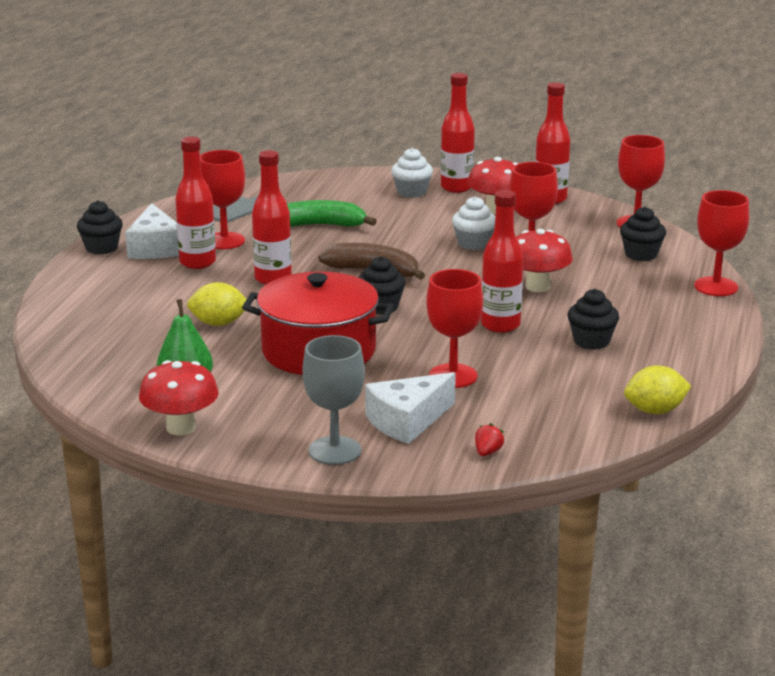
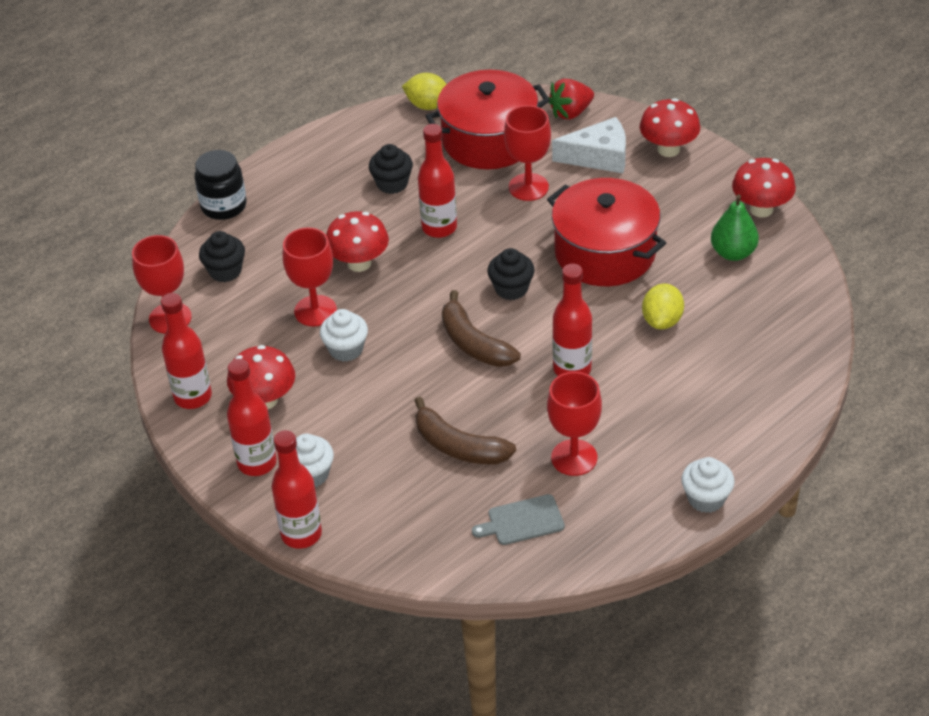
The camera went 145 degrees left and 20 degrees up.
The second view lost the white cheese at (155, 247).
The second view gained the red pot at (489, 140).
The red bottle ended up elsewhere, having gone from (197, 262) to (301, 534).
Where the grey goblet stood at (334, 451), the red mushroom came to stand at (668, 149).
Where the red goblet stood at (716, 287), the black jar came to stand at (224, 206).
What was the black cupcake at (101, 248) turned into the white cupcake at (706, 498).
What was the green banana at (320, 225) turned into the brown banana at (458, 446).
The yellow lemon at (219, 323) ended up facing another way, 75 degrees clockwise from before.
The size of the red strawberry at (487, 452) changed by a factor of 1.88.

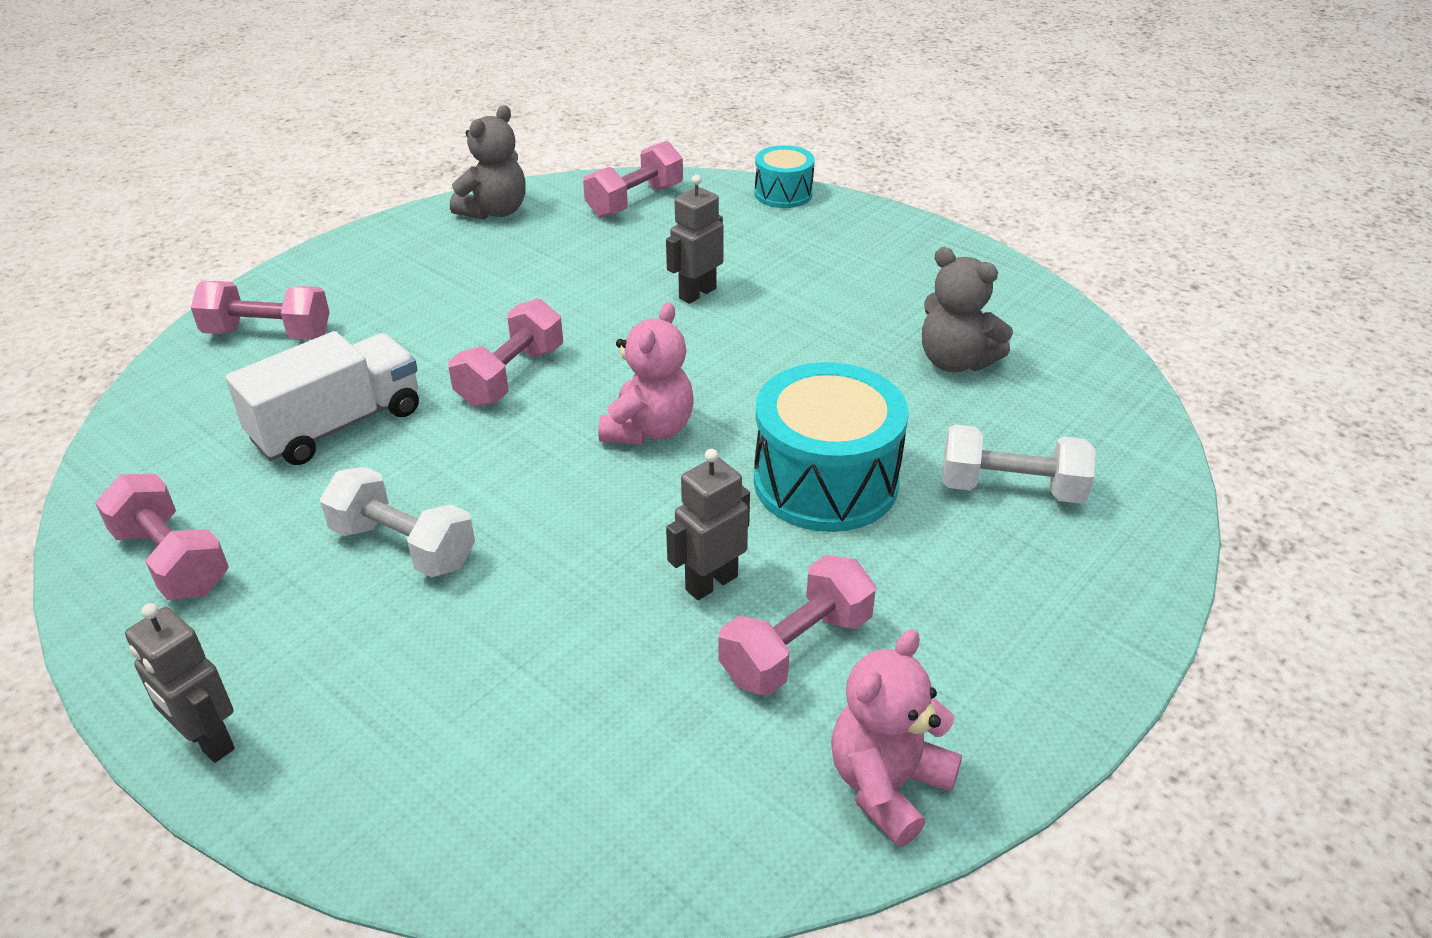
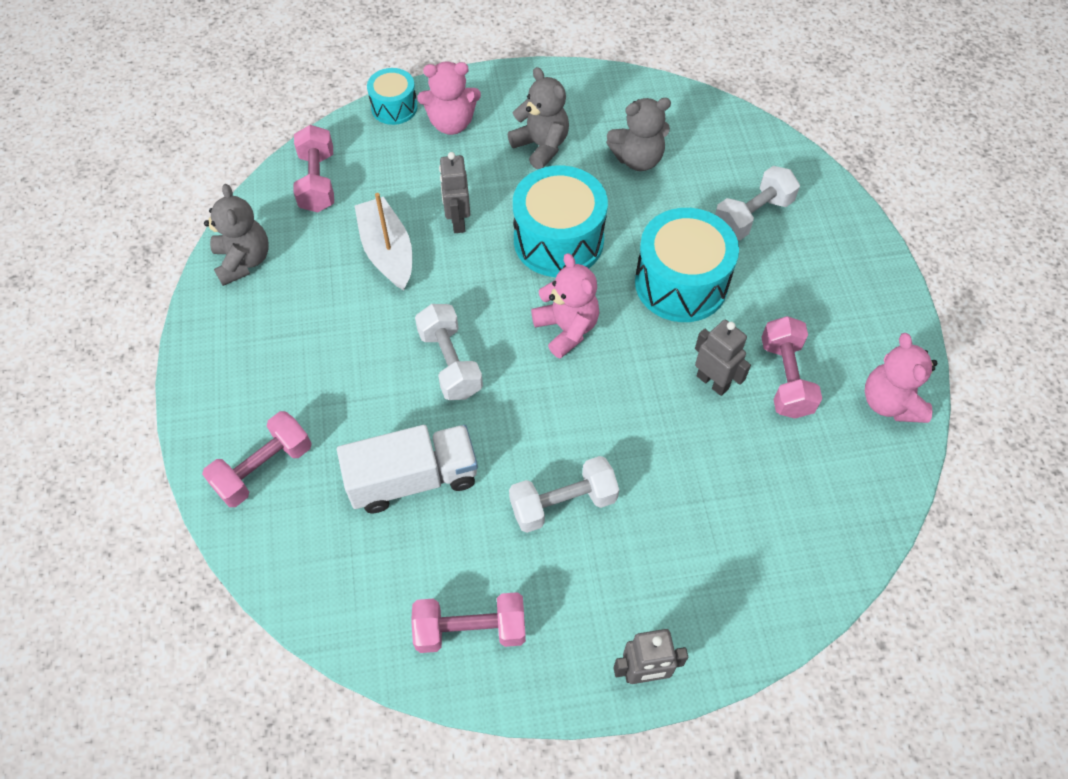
The camera went 50 degrees left and 20 degrees up.
The second view gained the white boat at (387, 251).
The second view gained the pink teddy bear at (451, 123).
The second view gained the grey teddy bear at (541, 146).
The second view gained the turquoise drum at (558, 240).
What was the pink dumbbell at (511, 376) turned into the white dumbbell at (450, 363).
The white truck at (338, 425) ended up facing another way, 75 degrees clockwise from before.
The grey robot at (711, 582) ended up facing another way, 135 degrees clockwise from before.

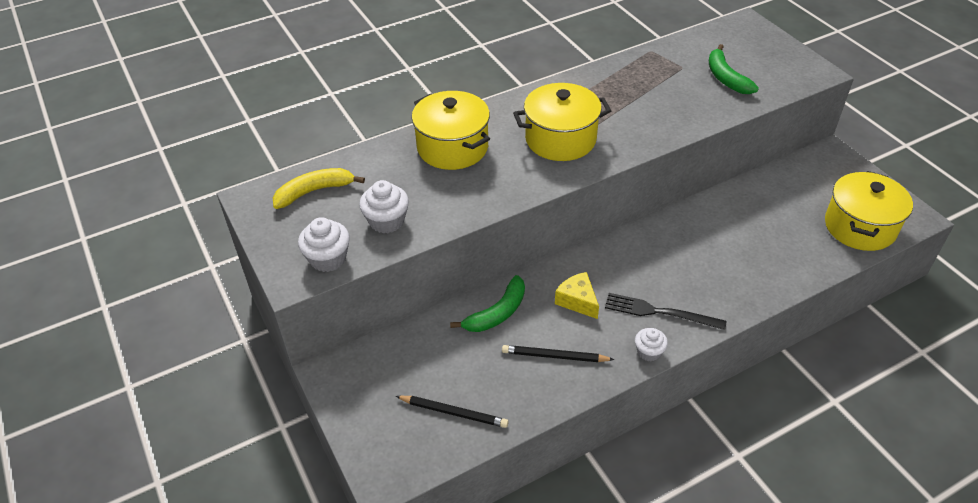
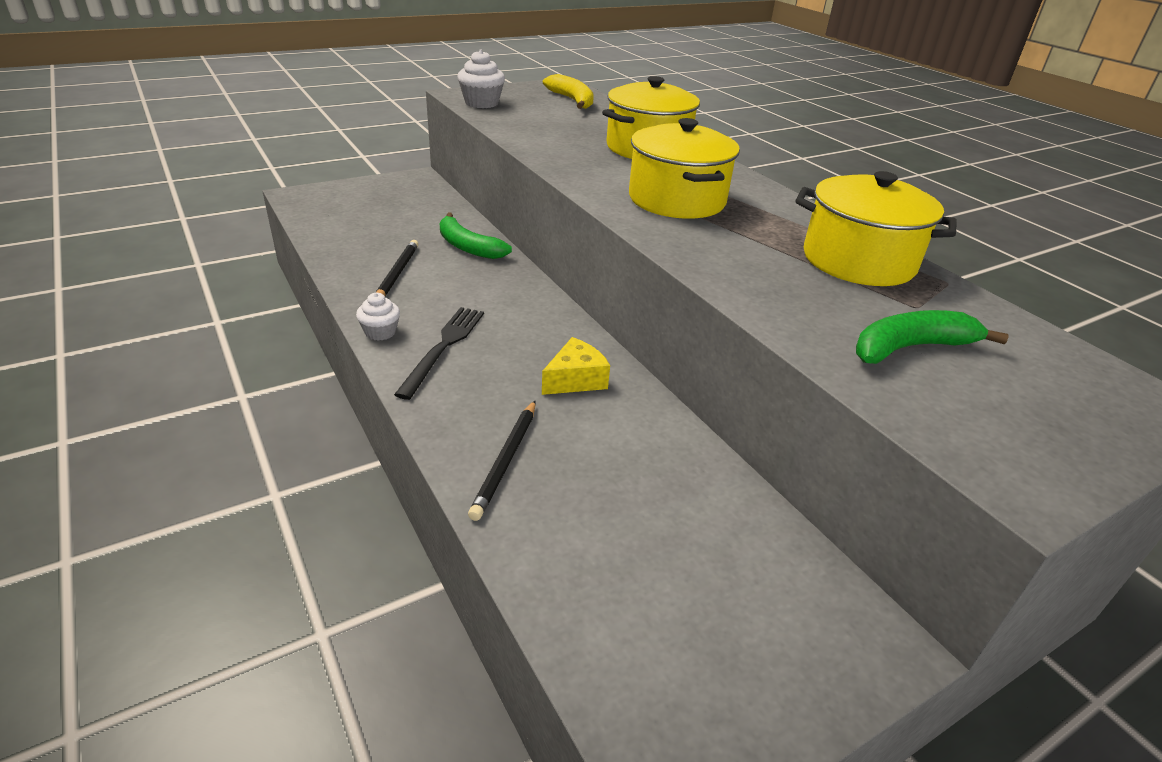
The camera went 85 degrees right and 10 degrees down.
The second view lost the white cupcake at (386, 221).
The black pencil ended up elsewhere, having gone from (453, 412) to (506, 460).
The yellow cheese ended up elsewhere, having gone from (577, 301) to (575, 379).
The yellow pot ended up elsewhere, having gone from (859, 227) to (858, 261).

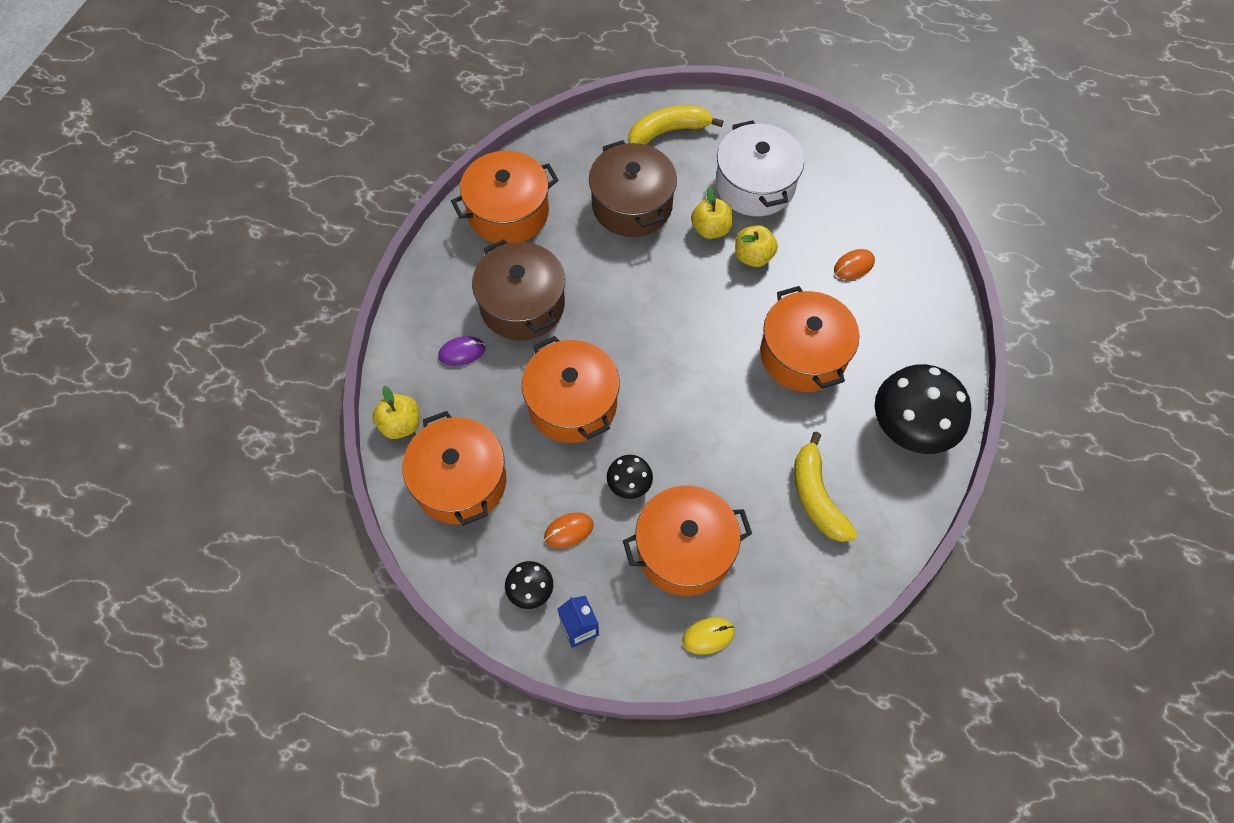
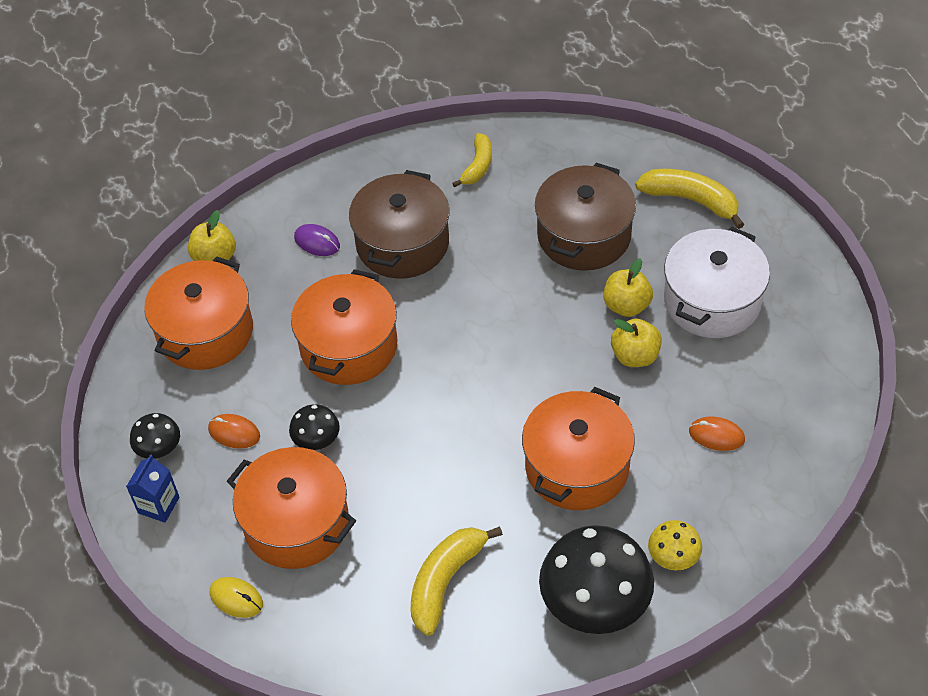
The camera went 50 degrees right and 10 degrees down.
The second view gained the yellow mushroom at (673, 557).
Where the orange pot stood at (508, 212), the yellow banana came to stand at (477, 166).

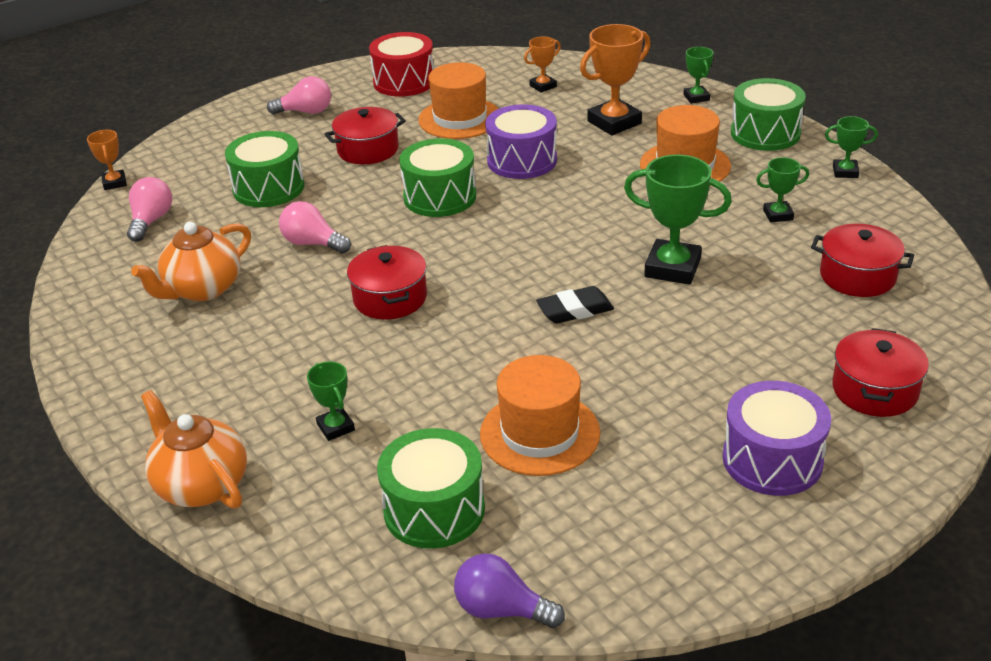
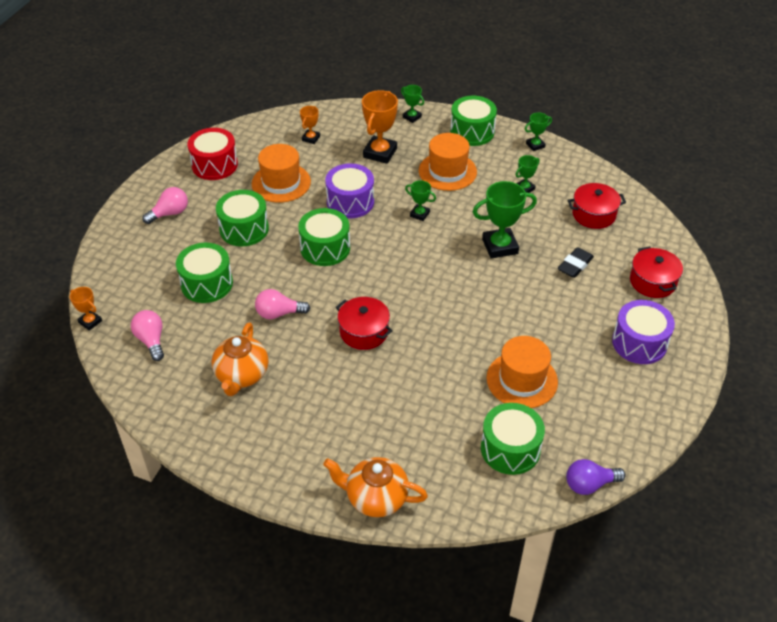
The camera went 35 degrees left and 10 degrees up.
The green trophy ended up elsewhere, having gone from (335, 427) to (419, 214).
The black eraser ended up elsewhere, having gone from (575, 310) to (575, 265).
Where the red pot stood at (368, 150), the green drum came to stand at (244, 229).

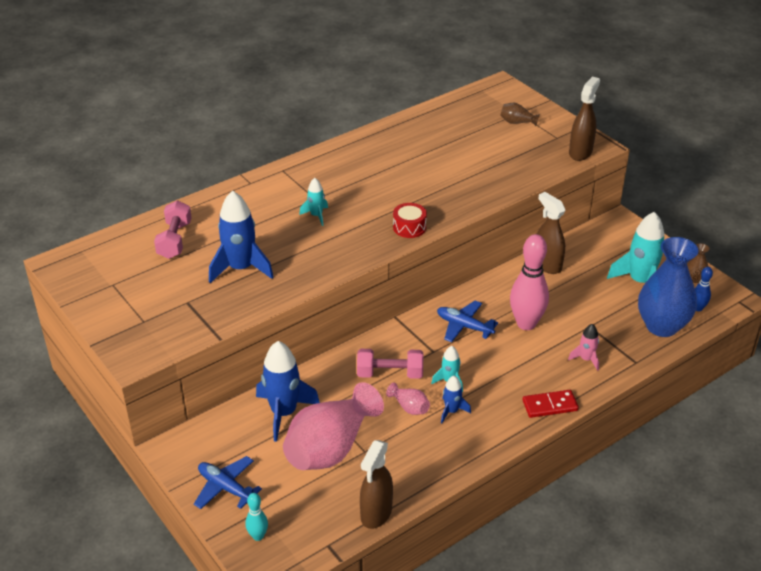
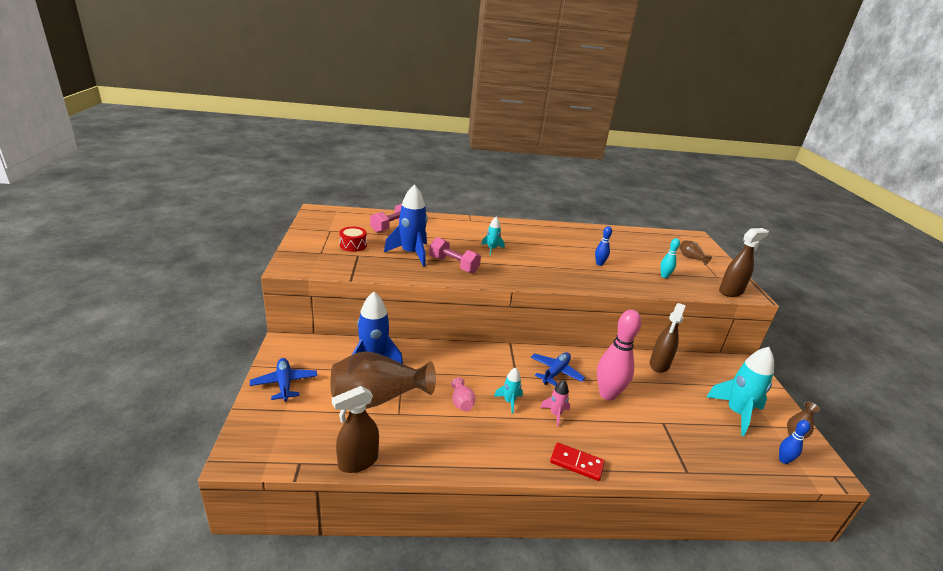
The camera went 30 degrees right and 10 degrees down.
The second view lost the blue rocket at (451, 411).
The second view lost the blue vase at (661, 326).
The second view gained the blue bowling pin at (599, 264).
The turquoise bowling pin ended up elsewhere, having gone from (258, 536) to (664, 276).
The pink dumbbell ended up elsewhere, having gone from (390, 374) to (453, 265).
The red drum ended up elsewhere, having gone from (409, 227) to (353, 245).
The pink rocket ended up elsewhere, having gone from (586, 359) to (555, 414).
What was the pink vase at (331, 448) turned into the brown vase at (378, 398).
The blue plane at (464, 326) ended up facing another way, 60 degrees clockwise from before.
The brown spray bottle at (547, 265) ended up facing another way, 150 degrees counterclockwise from before.

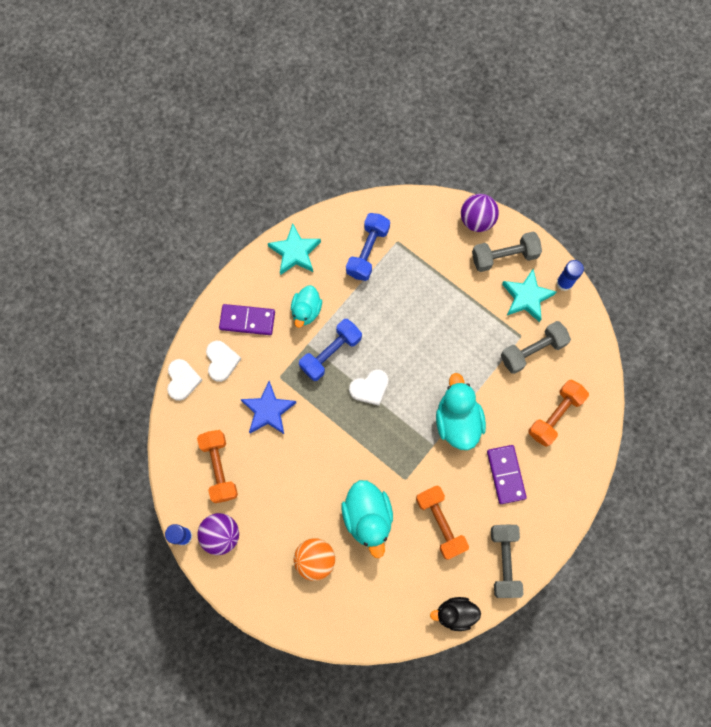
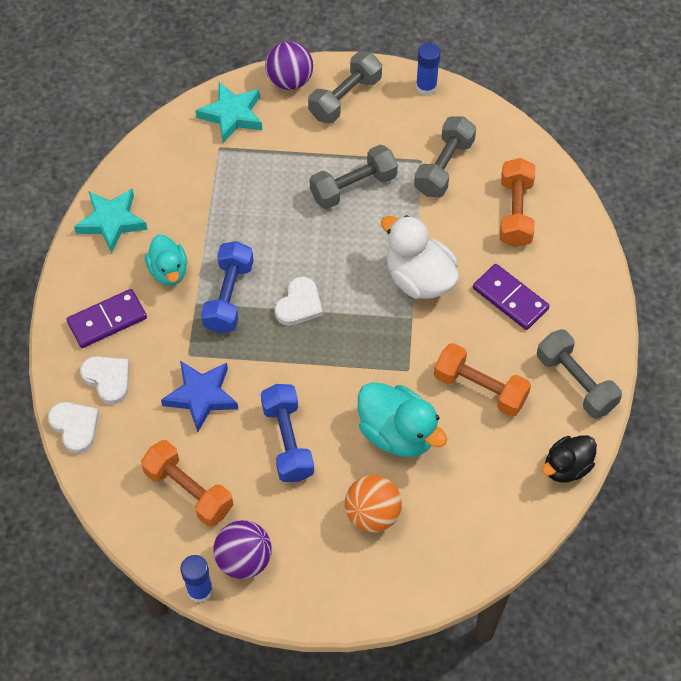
The camera went 35 degrees left and 15 degrees down.
The second view gained the grey dumbbell at (353, 187).
The blue dumbbell ended up elsewhere, having gone from (367, 251) to (287, 441).
The turquoise star ended up elsewhere, having gone from (526, 297) to (232, 115).
What was the turquoise duck at (457, 421) turned into the white duck at (419, 279).

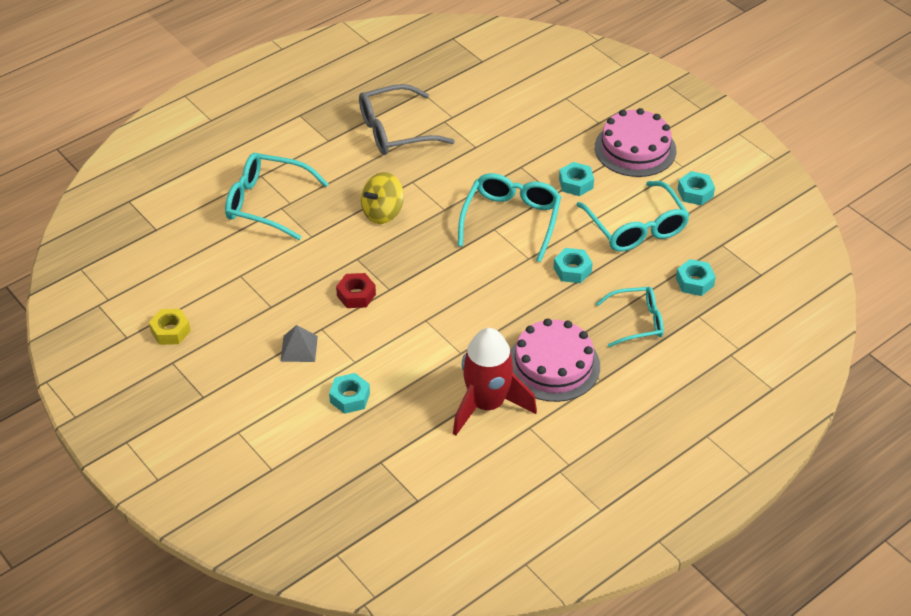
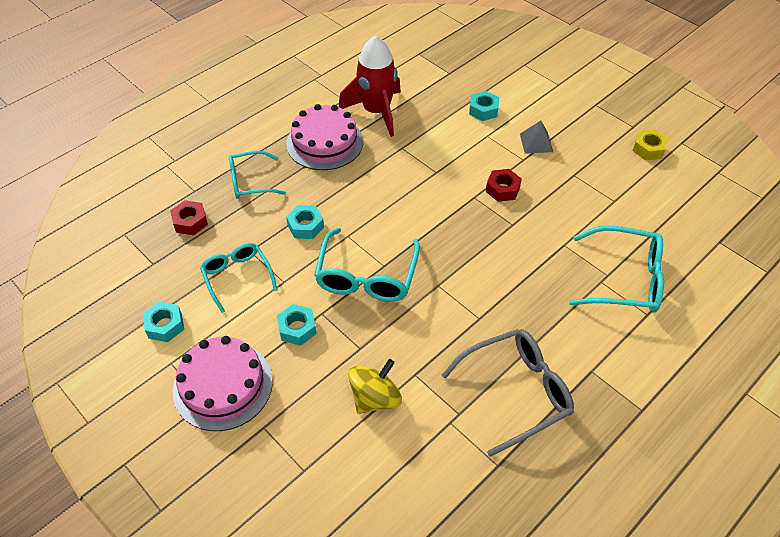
The camera went 175 degrees right and 5 degrees up.
The yellow spinning top ended up elsewhere, having gone from (382, 212) to (375, 398).
What was the turquoise nut at (694, 282) turned into the red nut at (190, 222).
The size of the turquoise glasses at (636, 227) changed by a factor of 0.66.

